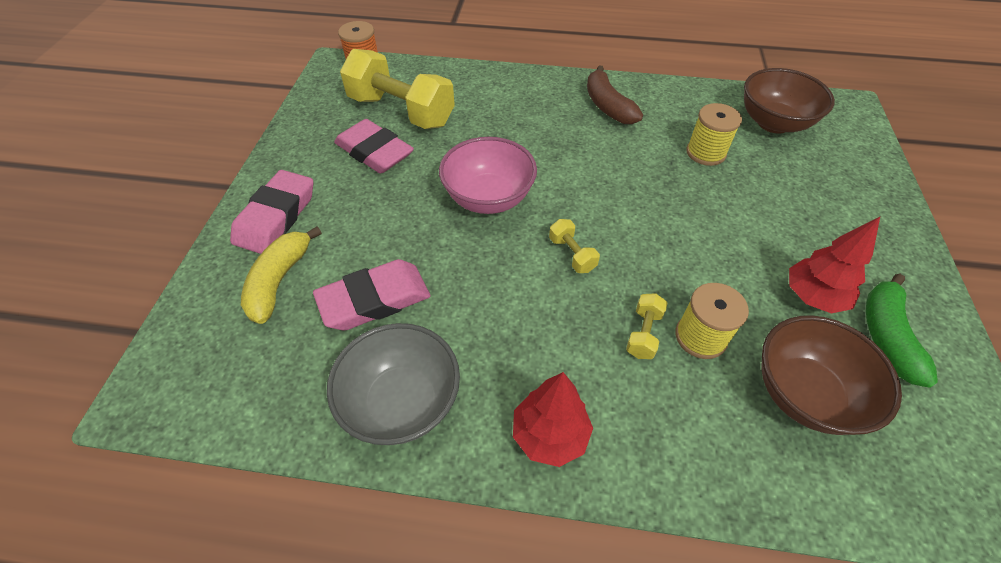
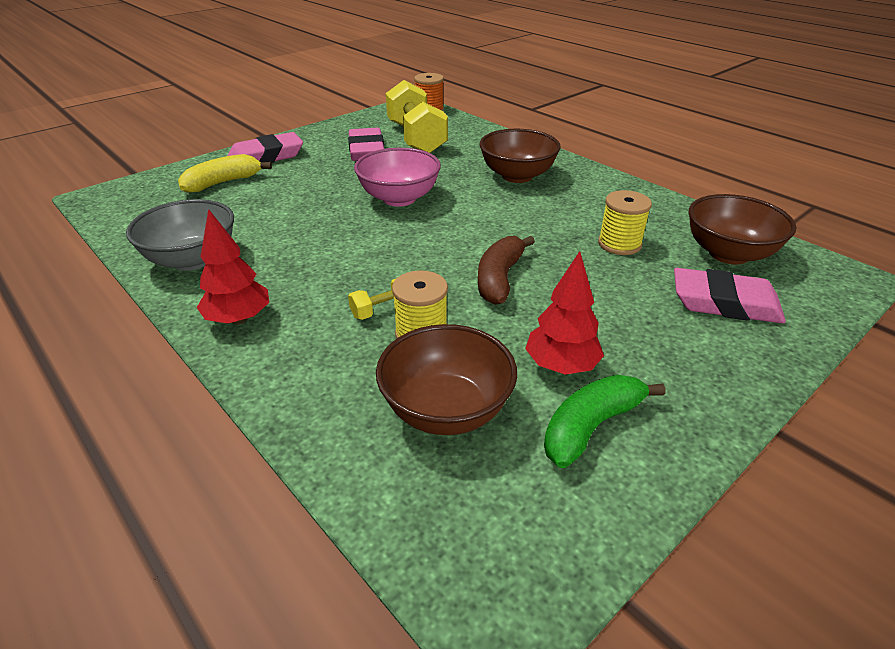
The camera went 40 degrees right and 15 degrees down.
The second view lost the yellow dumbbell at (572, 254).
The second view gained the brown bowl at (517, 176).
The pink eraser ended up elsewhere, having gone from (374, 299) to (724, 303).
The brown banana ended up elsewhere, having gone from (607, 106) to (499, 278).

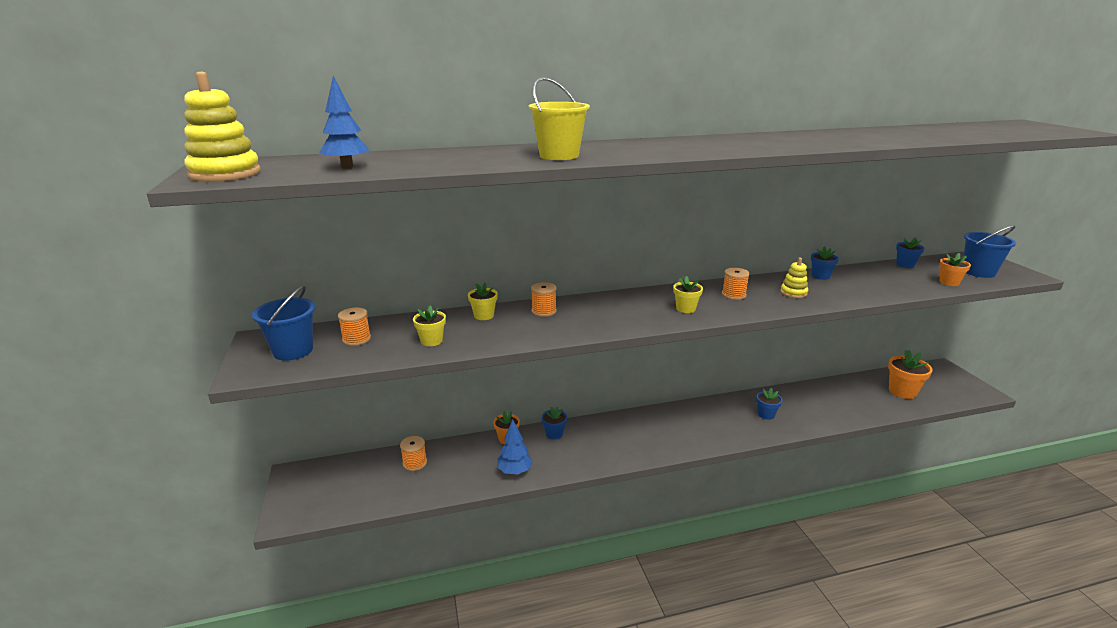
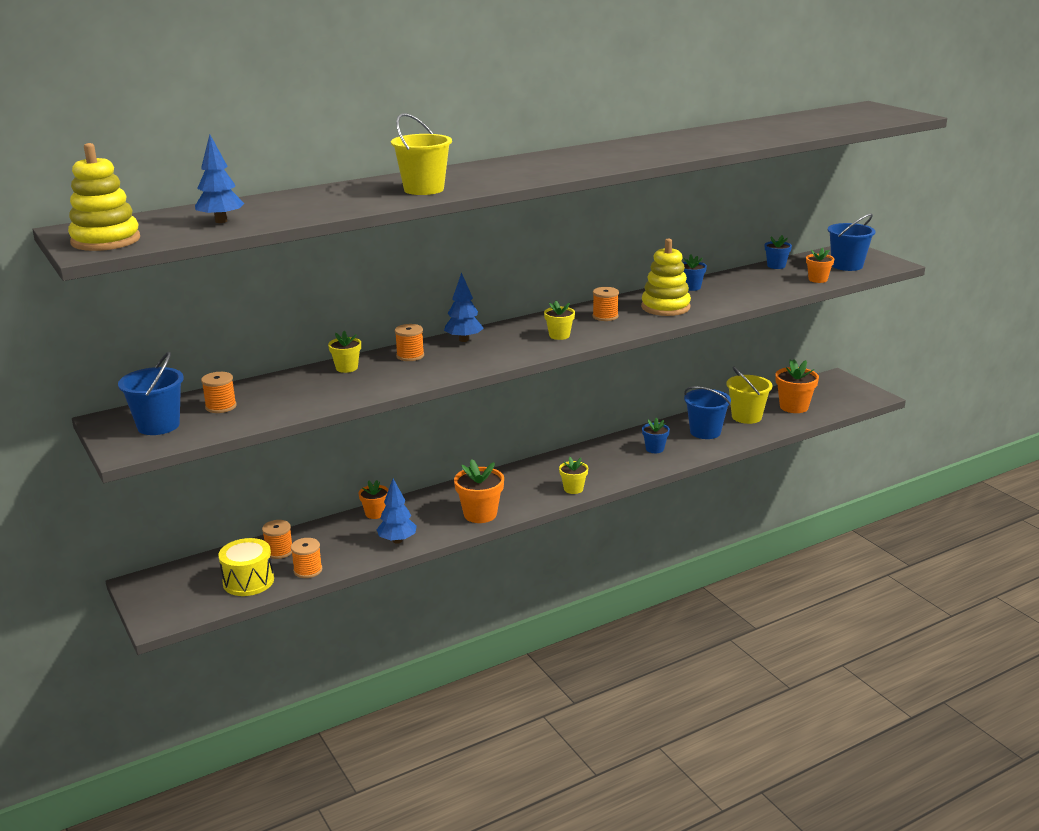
The camera went 15 degrees left and 0 degrees up.
The second view lost the blue flower pot at (554, 434).
The second view gained the yellow drum at (248, 581).
The second view gained the orange spool at (308, 570).
The second view gained the blue tree at (464, 340).
The second view gained the orange flower pot at (480, 514).
The second view gained the blue bucket at (705, 432).
The second view gained the yellow bucket at (746, 417).
The yellow flower pot ended up elsewhere, having gone from (431, 341) to (573, 489).
The size of the yellow stacking toy at (793, 293) changed by a factor of 1.76.

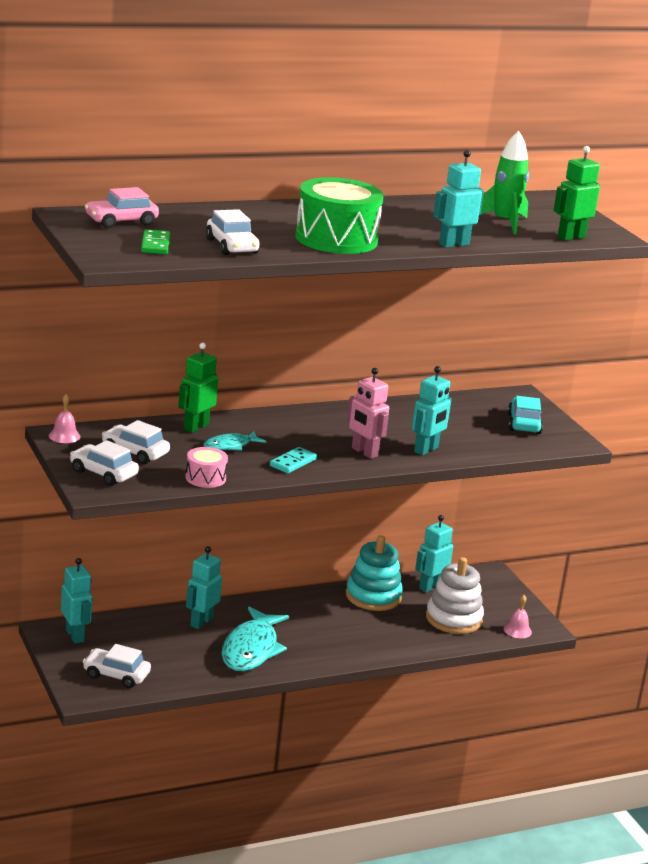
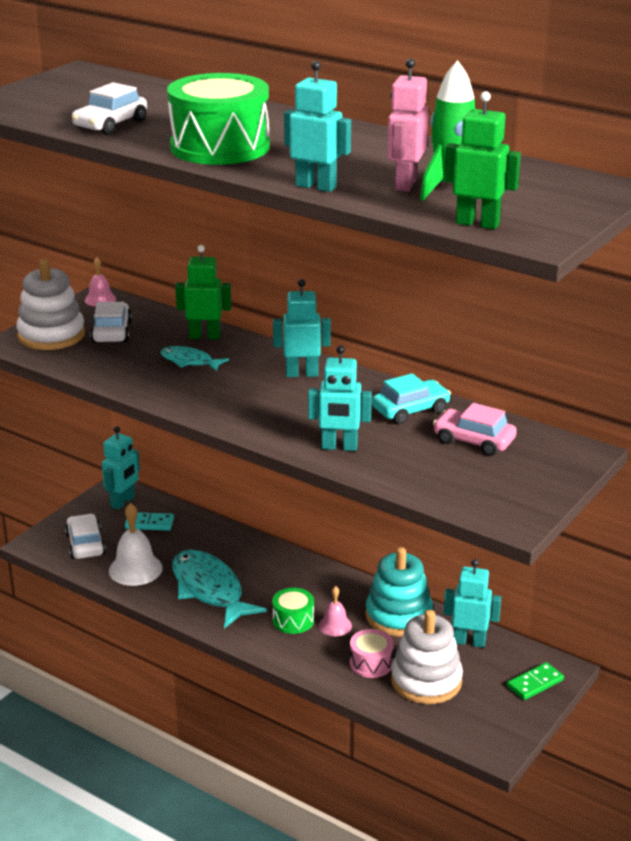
The camera went 60 degrees right and 5 degrees up.
The second view gained the white bell at (135, 569).
The second view gained the green drum at (293, 620).
The pink car ended up elsewhere, having gone from (121, 221) to (473, 441).
The green domino ended up elsewhere, having gone from (155, 245) to (535, 683).
The pink drum ended up elsewhere, having gone from (205, 478) to (371, 663).
The turquoise robot ended up elsewhere, having gone from (201, 622) to (302, 374).
The turquoise domino ended up elsewhere, having gone from (293, 462) to (149, 523).
The pink robot ended up elsewhere, having gone from (364, 452) to (405, 184).
The pink bell ended up elsewhere, having gone from (517, 630) to (335, 625).
The turquoise car ended up elsewhere, having gone from (524, 424) to (410, 410).
Where the white car stood at (103, 473), the white stacking toy came to stand at (51, 335).
The turquoise fish at (251, 649) ended up facing another way, 75 degrees clockwise from before.

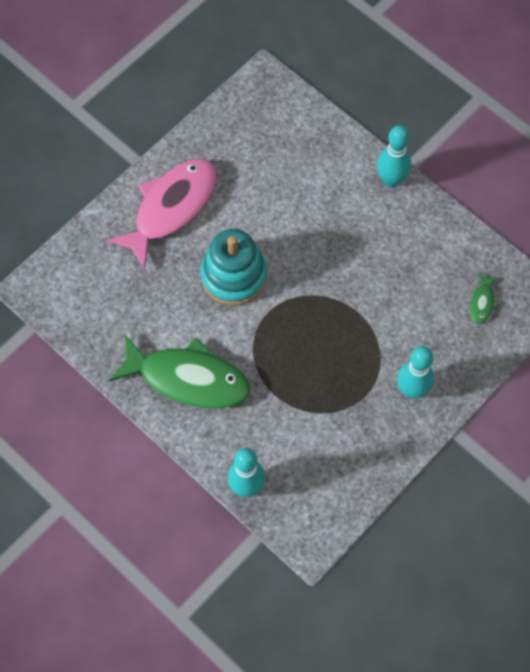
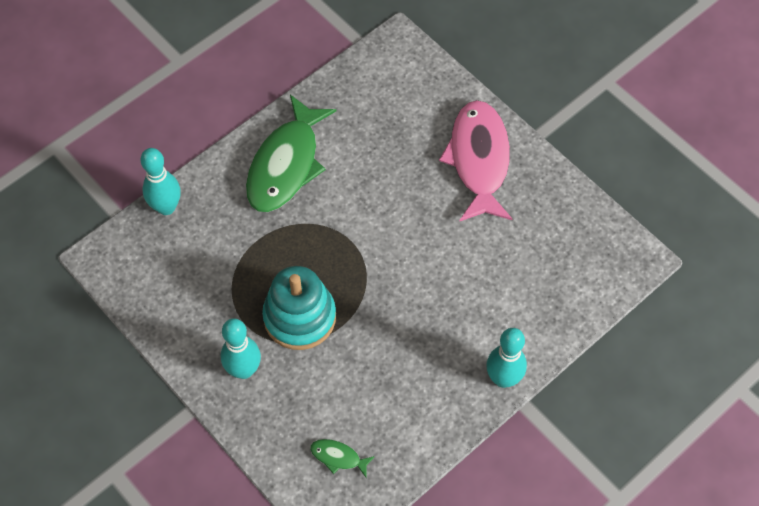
The camera went 95 degrees right and 5 degrees down.
The turquoise stacking toy ended up elsewhere, having gone from (234, 276) to (299, 317).
The pink fish at (171, 208) ended up facing another way, 135 degrees counterclockwise from before.

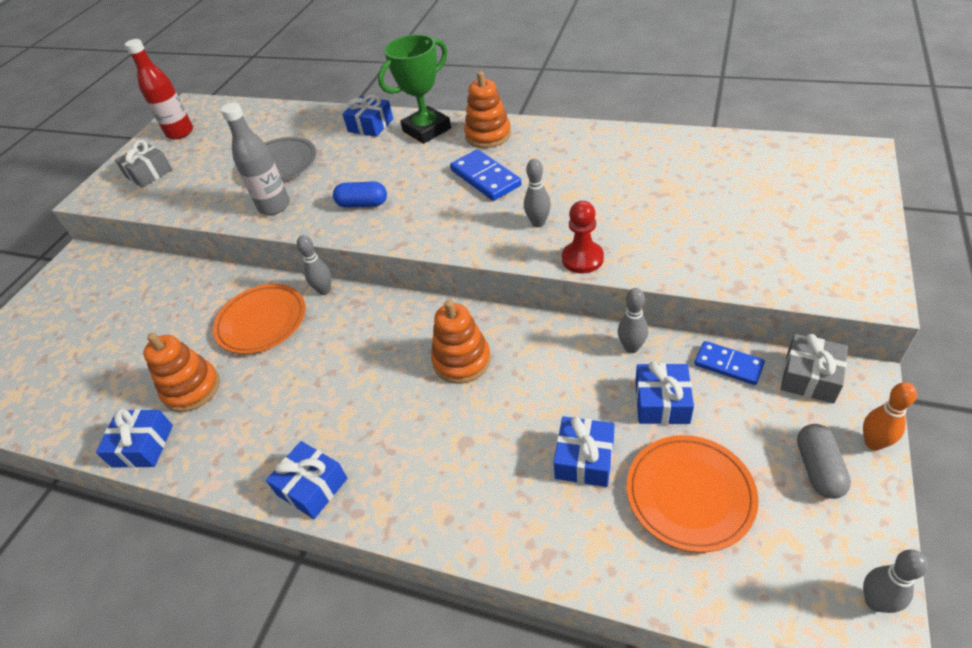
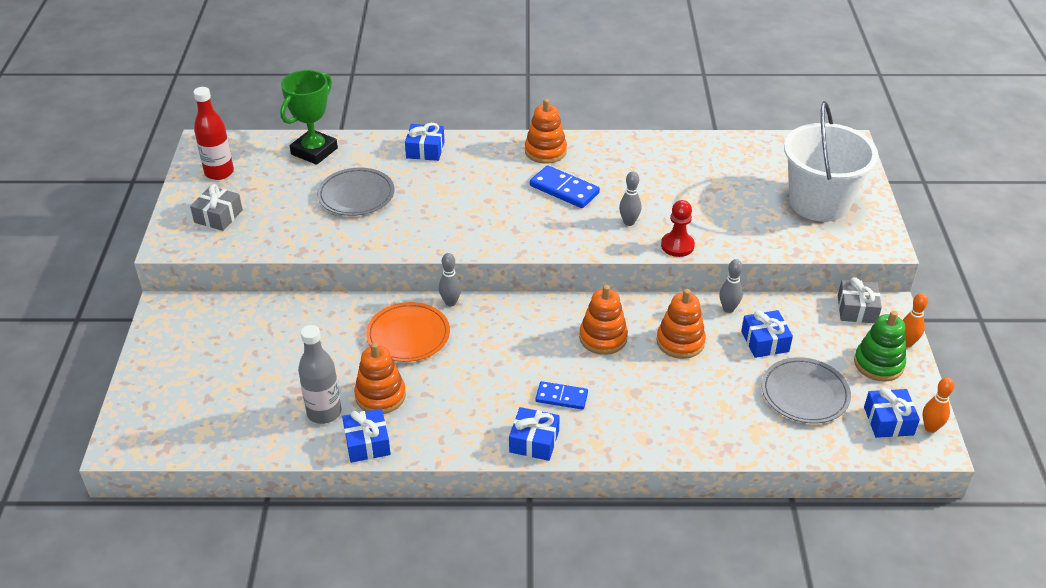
The camera went 25 degrees left and 5 degrees down.
The second view lost the blue capsule at (362, 204).
The second view gained the orange stacking toy at (680, 342).
The second view gained the white bucket at (819, 202).
The grey bottle ended up elsewhere, having gone from (274, 206) to (324, 412).
The green trophy ended up elsewhere, having gone from (426, 130) to (314, 151).
The blue gift ended up elsewhere, having gone from (584, 459) to (888, 421).
The blue domino ended up elsewhere, having gone from (728, 365) to (561, 397).
Where the grey capsule stood at (818, 468), the green stacking toy came to stand at (878, 364).
What was the orange plate at (689, 494) turned into the grey plate at (804, 393).
What was the grey bowling pin at (875, 602) turned into the orange bowling pin at (930, 428).

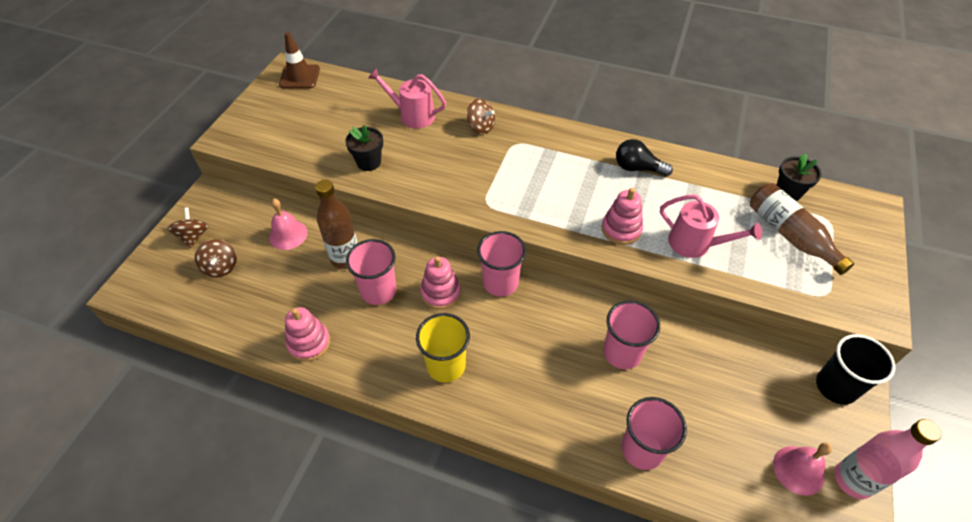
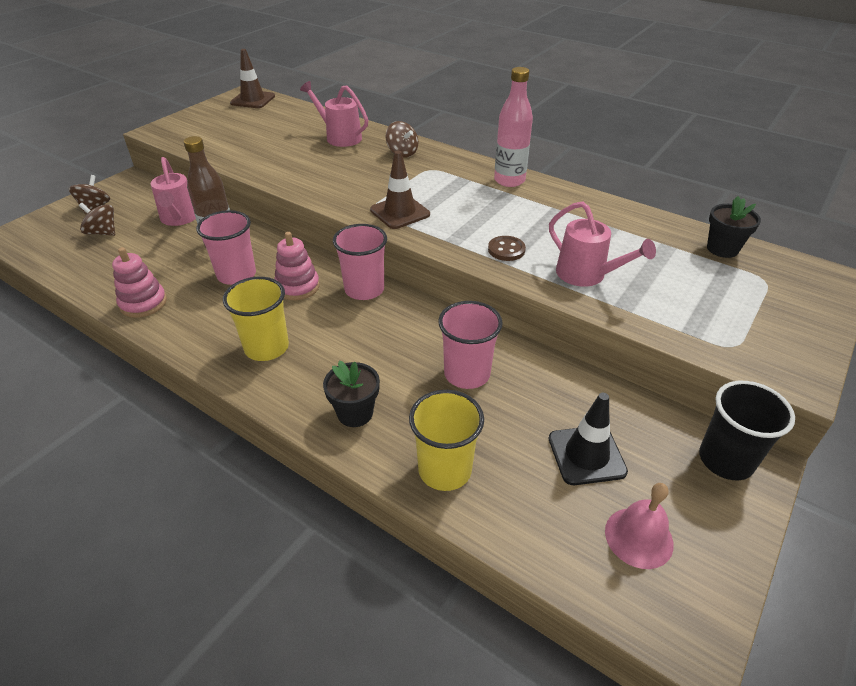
The camera went 15 degrees right and 10 degrees down.
The second view lost the black light bulb at (637, 168).
The second view lost the brown bottle at (790, 235).
The second view gained the brown traffic cone at (400, 212).
The second view gained the black traffic cone at (586, 455).
The black flower pot ended up elsewhere, having gone from (369, 162) to (355, 413).
The pink bottle ended up elsewhere, having gone from (853, 480) to (509, 180).
Where the pink bell stood at (288, 234), the pink watering can came to stand at (179, 219).
Where the pink stacking toy stood at (621, 229), the brown button came to stand at (506, 250).
What was the pink cup at (642, 449) turned into the yellow cup at (444, 470).
The brown spinning top at (221, 267) ended up facing another way, 120 degrees clockwise from before.

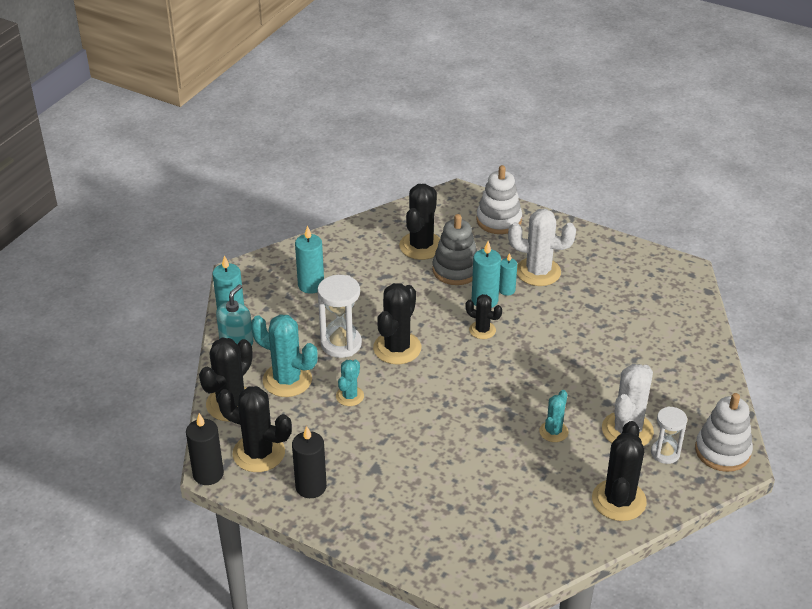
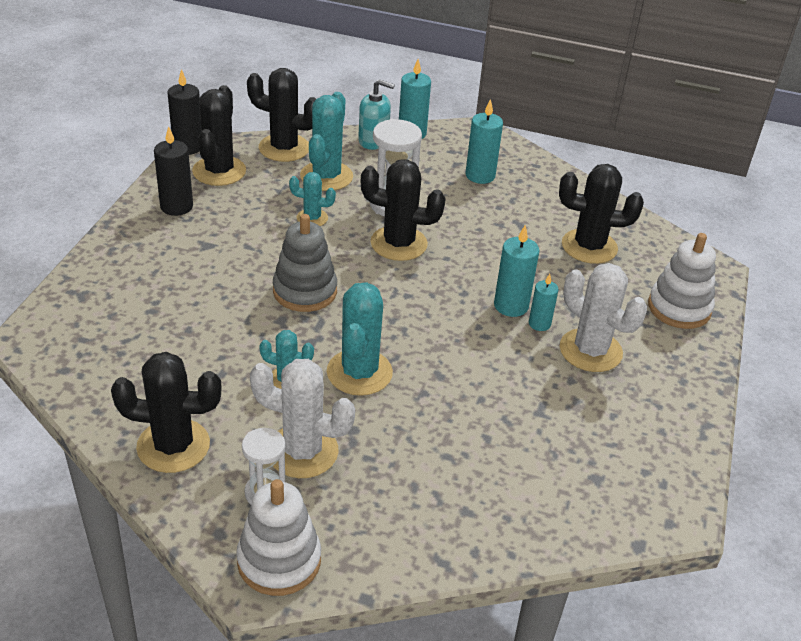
The camera went 75 degrees right and 0 degrees up.
The second view lost the black cactus at (482, 330).
The second view gained the turquoise cactus at (359, 372).
The grey stacking toy ended up elsewhere, having gone from (456, 270) to (305, 291).
The white cactus at (538, 272) ended up facing another way, 45 degrees counterclockwise from before.

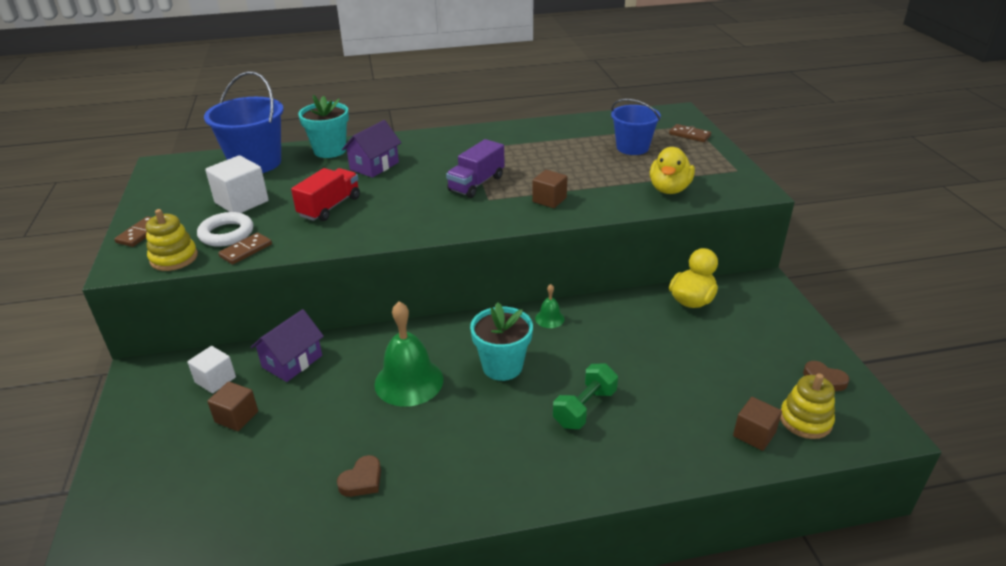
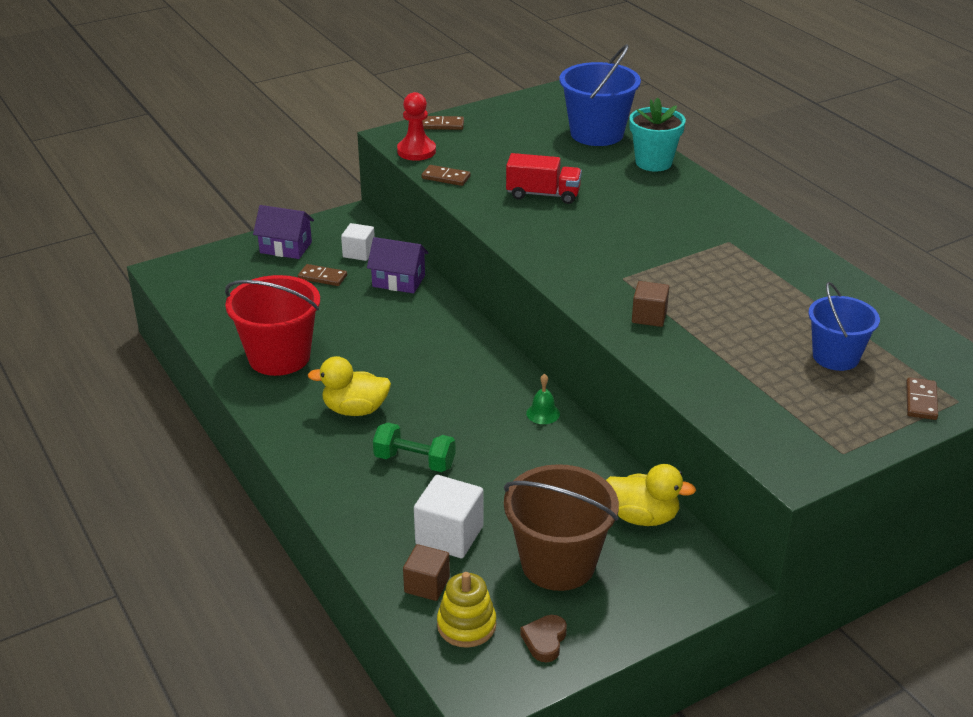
The camera went 70 degrees right and 0 degrees up.
The second view lost the white ring at (226, 234).
The second view lost the green bell at (409, 381).
The second view lost the purple truck at (476, 184).
The second view lost the turquoise flower pot at (502, 366).
The second view gained the brown bucket at (558, 563).
The white cube ended up elsewhere, having gone from (241, 202) to (449, 535).
The purple house ended up elsewhere, having gone from (374, 166) to (286, 247).
The yellow duck ended up elsewhere, having gone from (669, 189) to (355, 410).
Where the yellow stacking toy stood at (174, 258), the red pawn came to stand at (416, 151).
Where the brown cube stood at (236, 417), the brown domino came to stand at (322, 277).
Where the brown heart stood at (362, 480), the red bucket came to stand at (279, 357).

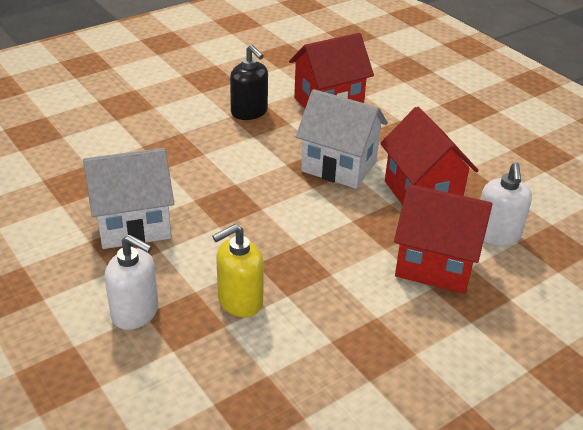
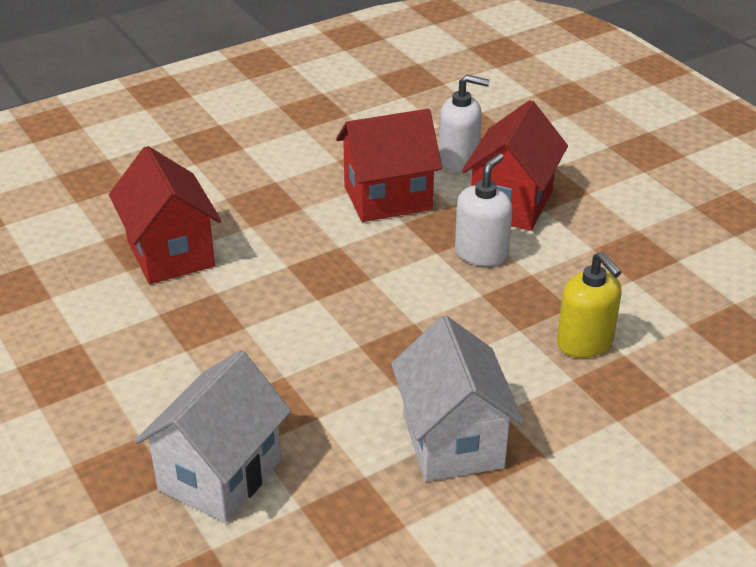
The camera went 85 degrees left and 0 degrees up.
The second view lost the black soap dispenser at (249, 112).
The white soap dispenser ended up elsewhere, having gone from (135, 312) to (481, 253).
The white house ended up elsewhere, having gone from (339, 166) to (220, 475).

